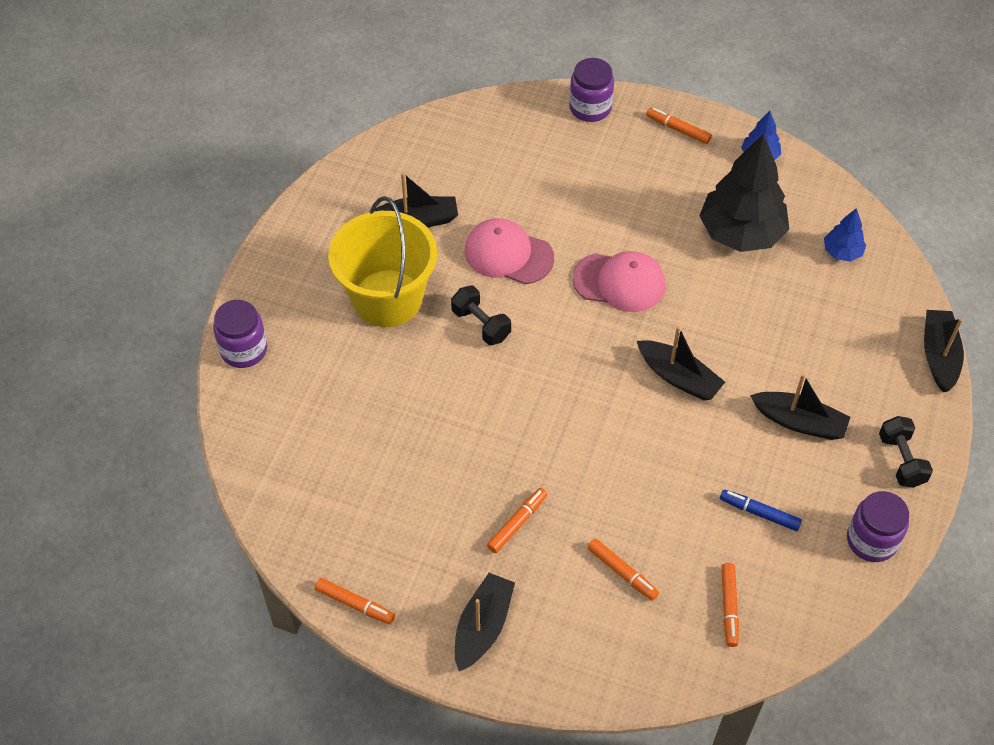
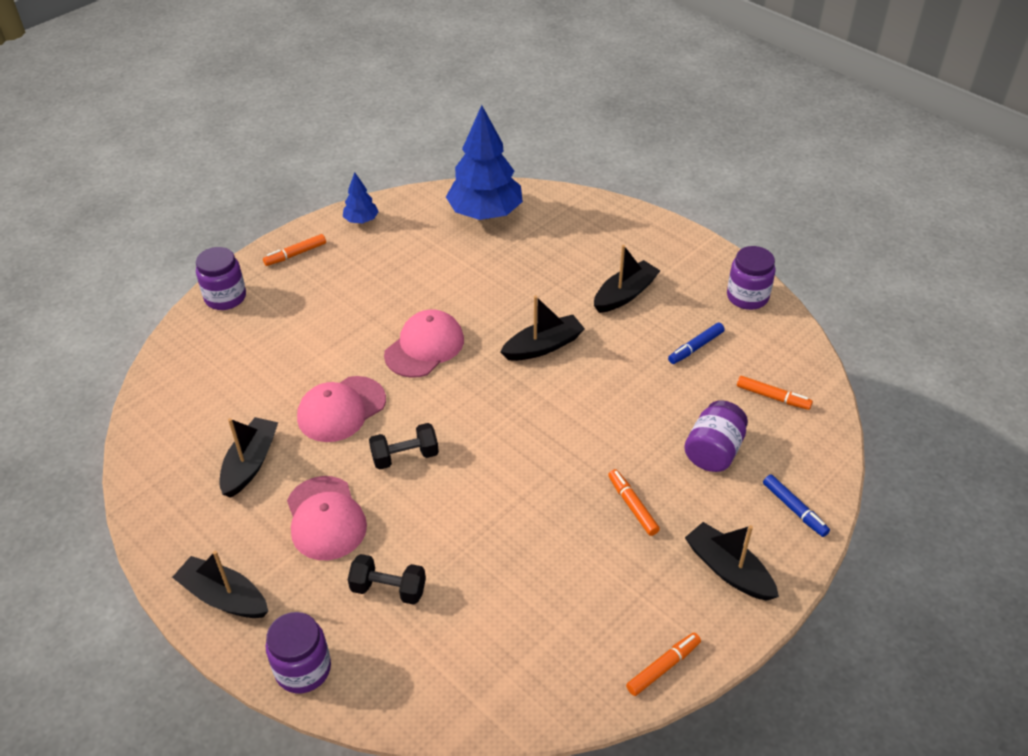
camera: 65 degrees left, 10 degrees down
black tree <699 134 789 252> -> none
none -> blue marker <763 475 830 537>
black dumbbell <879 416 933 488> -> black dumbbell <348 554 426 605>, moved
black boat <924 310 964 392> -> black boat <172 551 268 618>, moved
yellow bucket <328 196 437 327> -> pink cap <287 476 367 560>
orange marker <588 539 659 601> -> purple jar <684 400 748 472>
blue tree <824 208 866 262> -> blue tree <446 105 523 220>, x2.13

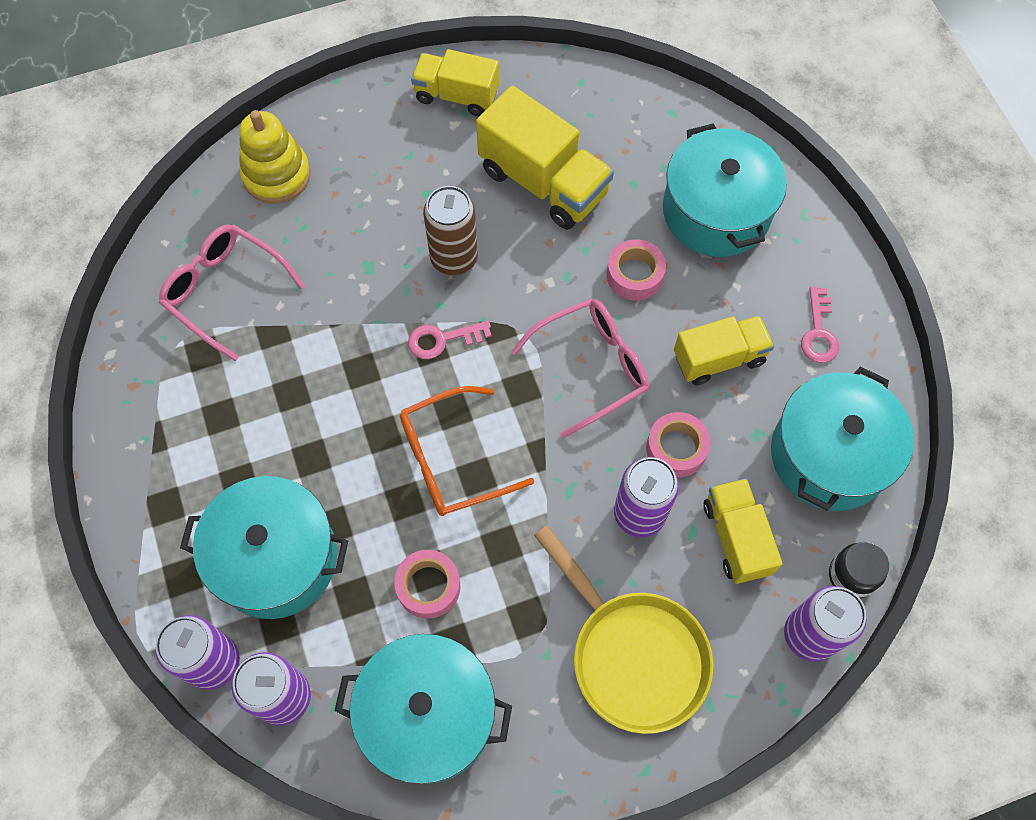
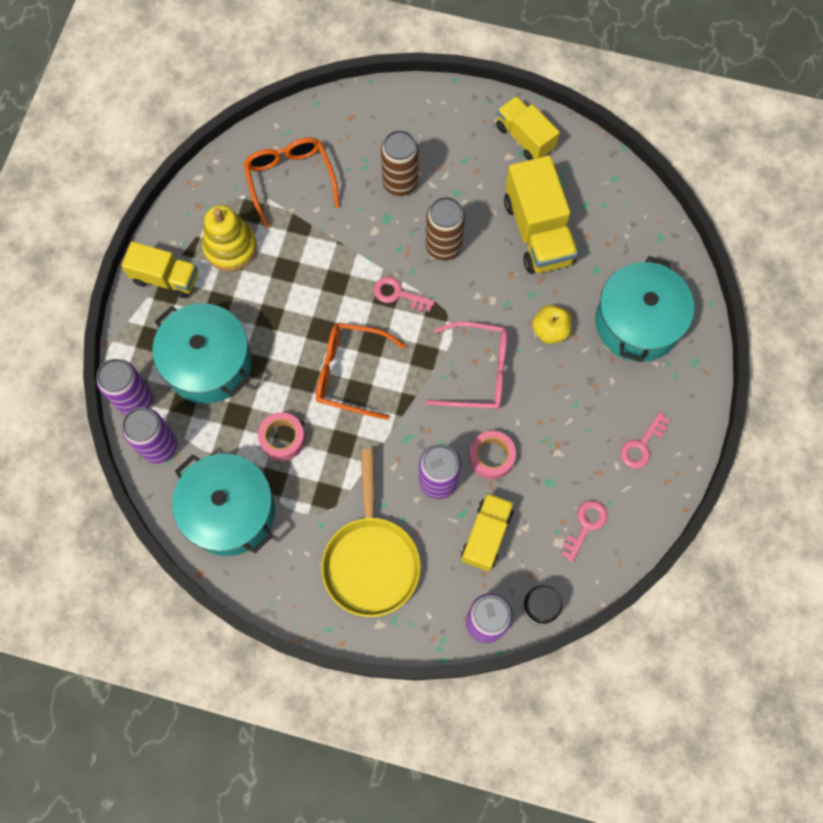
camera: 35 degrees right, 5 degrees up
none -> brown can <381 130 419 196>
yellow stacking toy <240 110 310 204> -> yellow stacking toy <202 205 257 271>, moved
yellow truck <674 315 774 385> -> yellow truck <121 242 198 298>, moved
pink tape <607 239 666 301> -> yellow apple <532 305 572 344>
turquoise pot <771 366 914 511> -> pink key <561 500 608 562>
pink glasses <159 224 305 361> -> orange glasses <243 137 340 228>

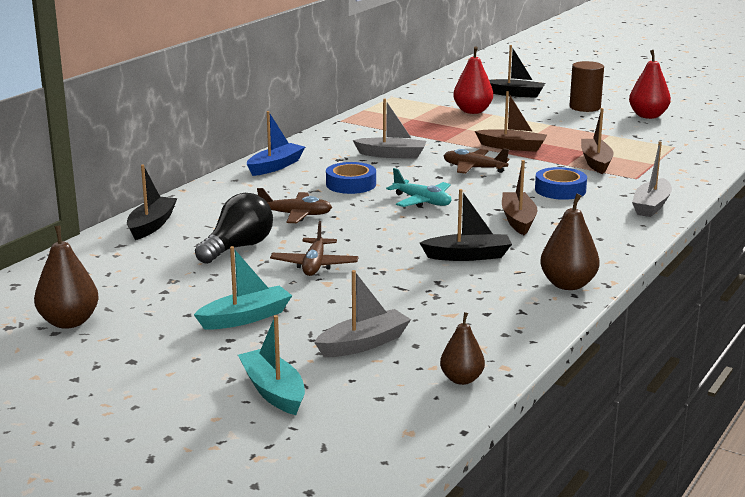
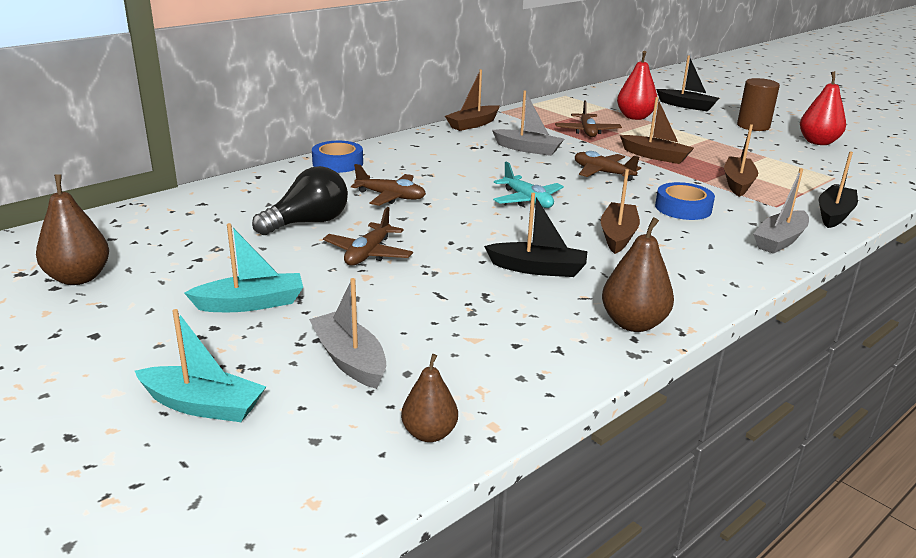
camera: 15 degrees right, 5 degrees up
blue boat <247 111 305 176> -> none
none -> brown boat <445 69 500 131>
none -> brown plane <555 100 622 137>
black boat <127 164 177 240> -> black boat <818 151 858 228>, moved
blue tape <326 162 376 194> -> blue tape <312 141 363 173>, moved
turquoise boat <238 315 305 415> -> turquoise boat <135 309 266 422>, 120 degrees clockwise
grey boat <314 270 411 357> -> grey boat <309 278 386 389>, 105 degrees counterclockwise

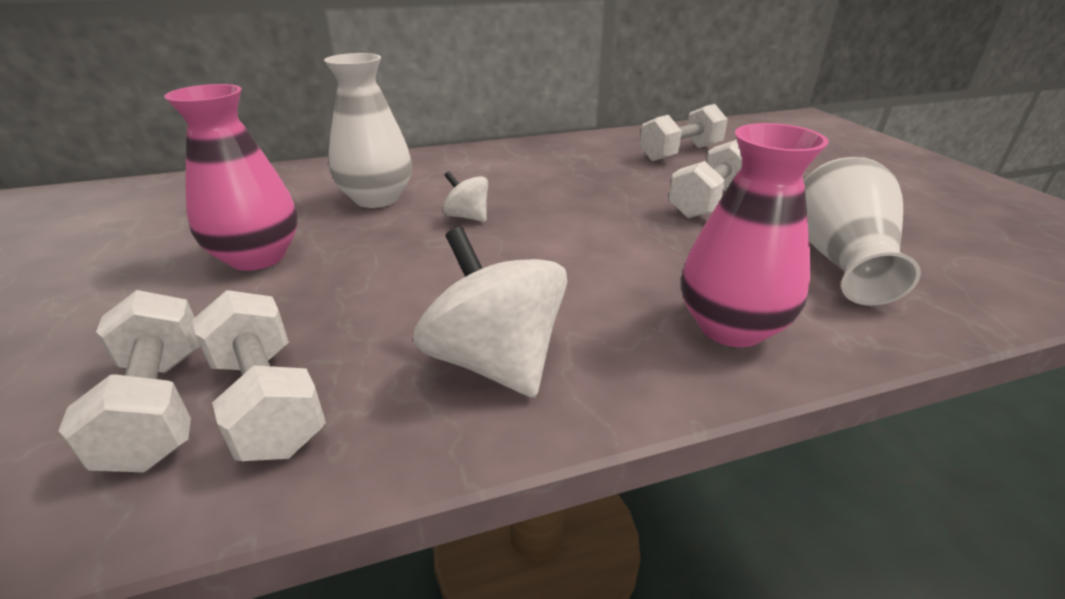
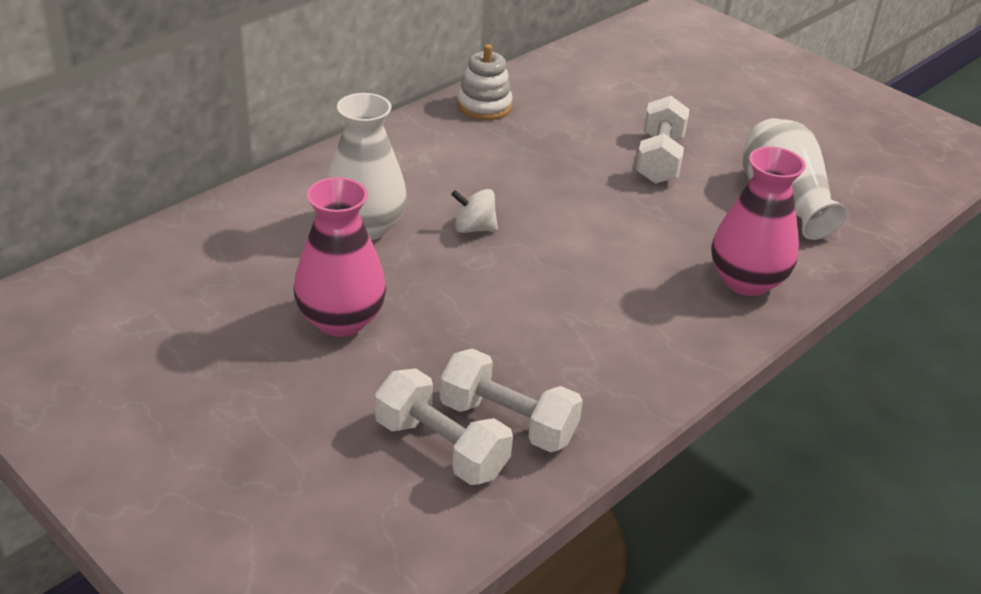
camera: 30 degrees left, 5 degrees up
white spinning top <413 227 567 398> -> none
white dumbbell <640 104 728 161> -> none
none -> white stacking toy <457 44 513 120>

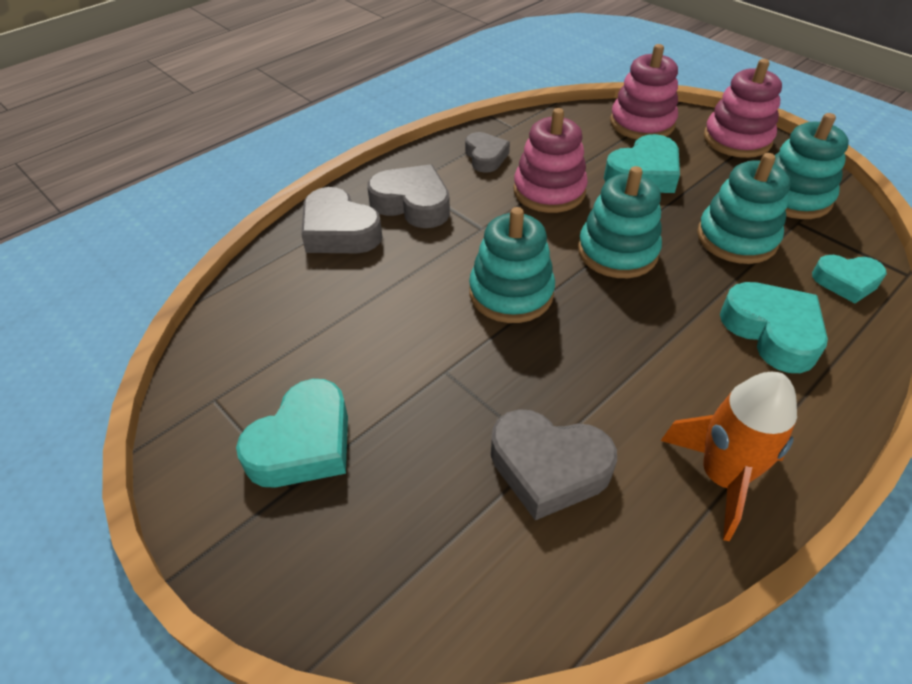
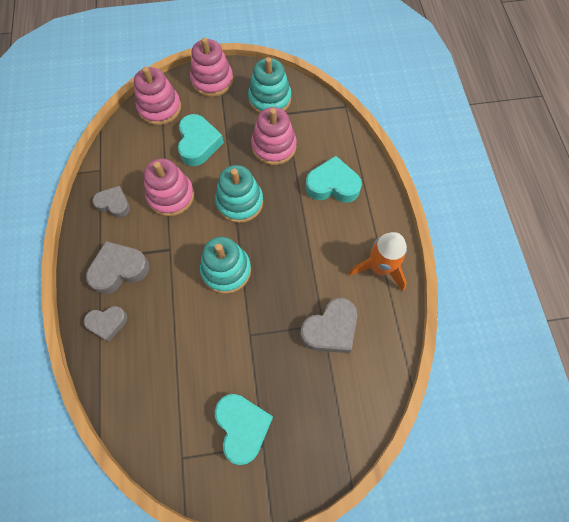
camera: 55 degrees left, 20 degrees up
turquoise heart <812 255 887 303> -> none
turquoise stacking toy <697 153 791 264> -> pink stacking toy <251 107 297 165>
grey heart <301 187 382 253> -> grey heart <84 306 127 342>, x0.65

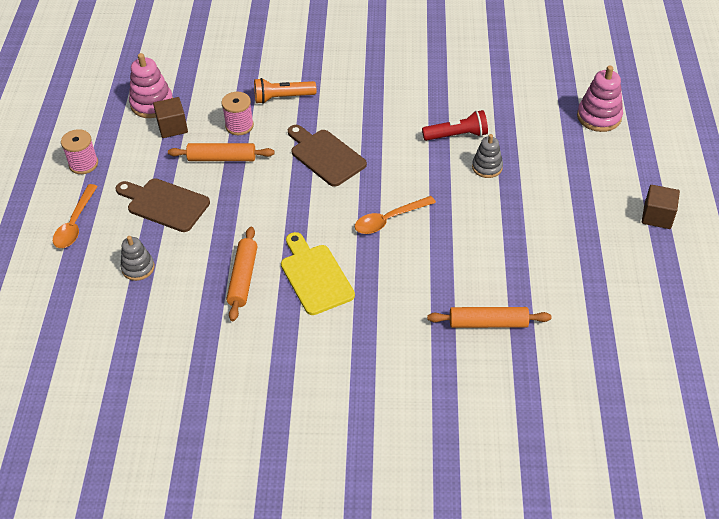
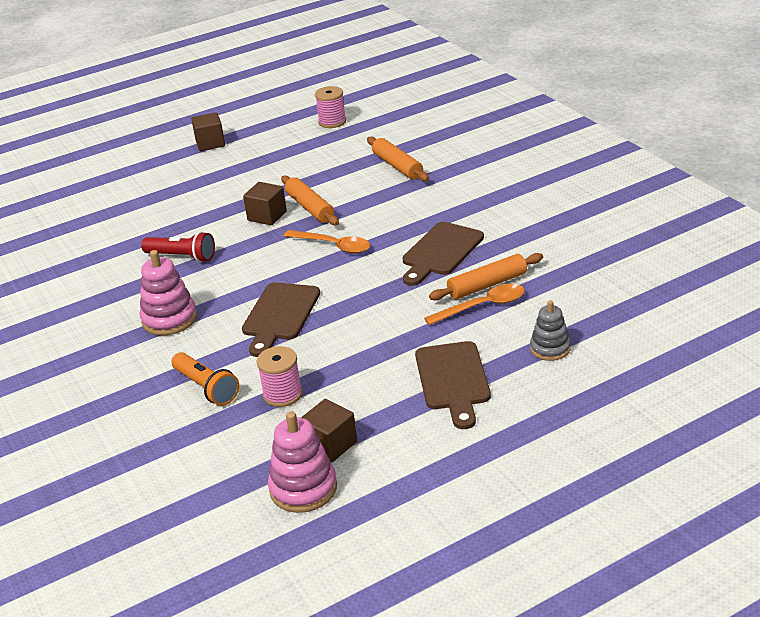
camera: 120 degrees left, 15 degrees down
grey stacking toy <472 134 503 178> -> none
none -> brown cube <243 182 287 225>
orange spoon <53 184 98 248> -> orange spoon <424 284 525 325>, moved
pink spool <61 129 98 174> -> pink spool <315 86 346 128>, moved
orange rolling pin <168 143 274 161> -> orange rolling pin <281 175 339 226>, moved
pink stacking toy <577 66 623 132> -> pink stacking toy <140 250 197 336>, moved
yellow cutting board <281 232 355 315> -> brown cutting board <402 222 484 286>
red flashlight <422 110 488 141> -> red flashlight <141 231 215 262>, 150 degrees clockwise

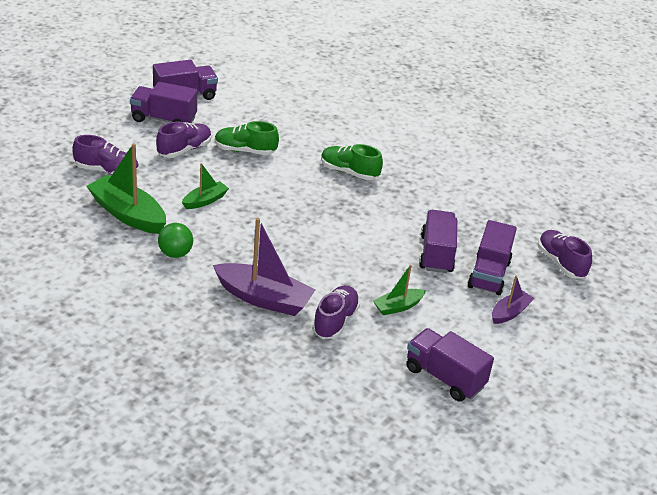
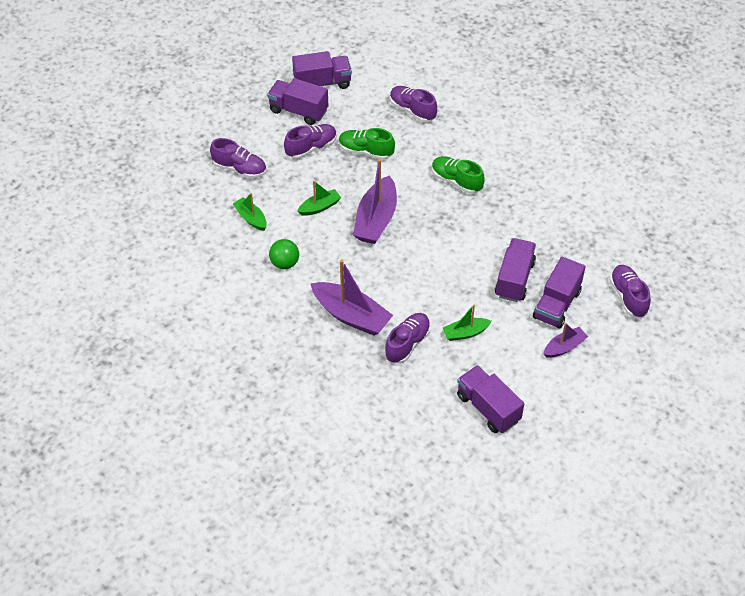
camera: 15 degrees right, 15 degrees up
none -> purple boat <353 159 397 244>
none -> purple shoe <390 86 437 122>
green boat <87 143 166 234> -> green boat <233 193 267 231>, x0.55

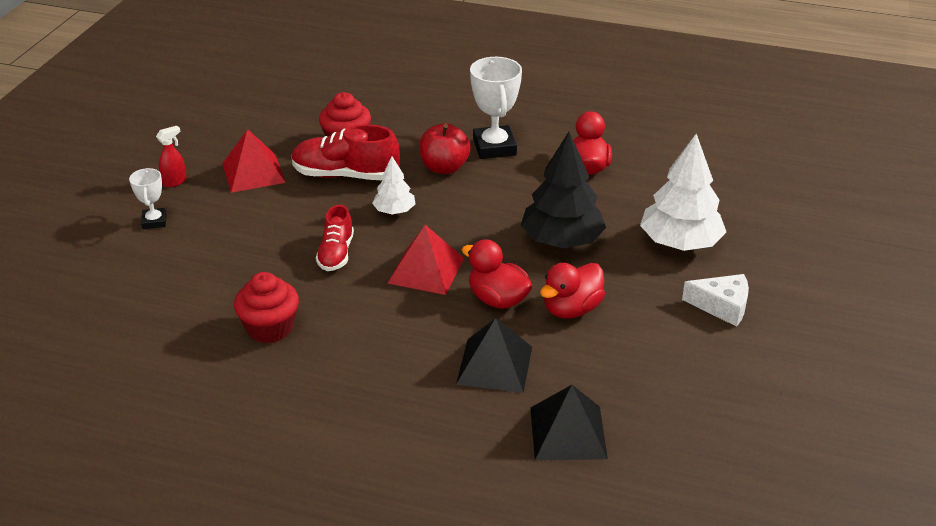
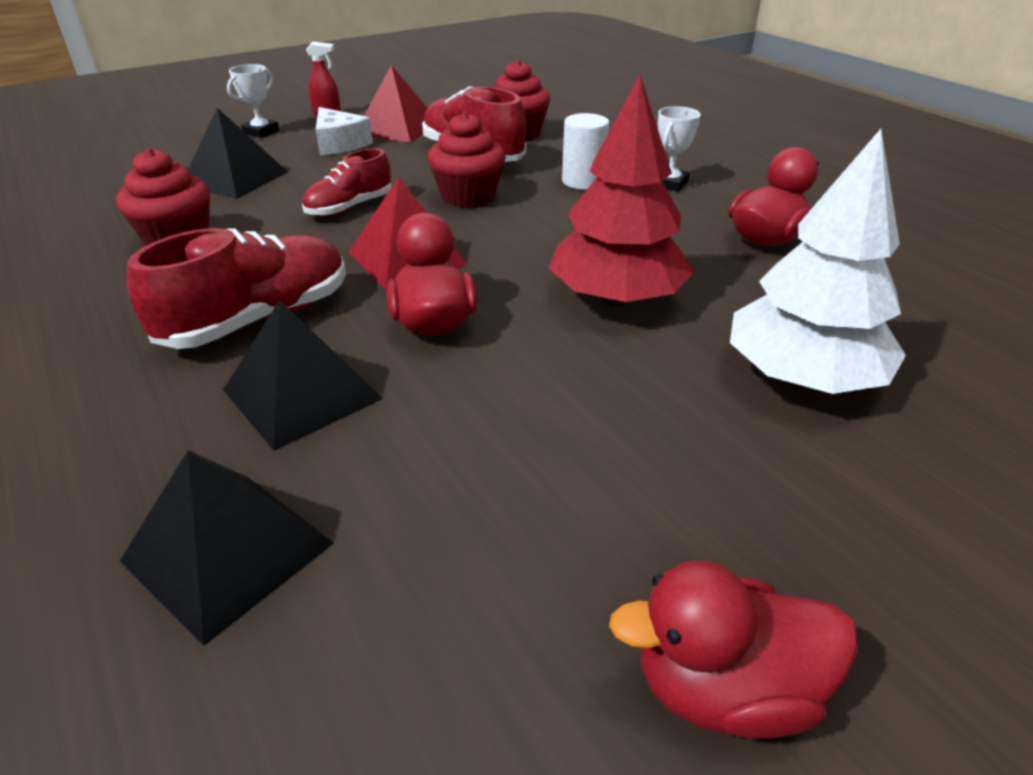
camera: 40 degrees right, 0 degrees up
none -> red shoe <127 228 346 349>
none -> black pyramid <188 108 288 199>
red duck <540 263 605 319> -> red duck <609 560 858 739>, moved
white cheese <682 274 749 327> -> white cheese <316 107 373 155>, moved
white tree <372 156 415 214> -> red cupcake <428 112 506 208>
red apple <419 123 471 174> -> white cylinder <562 113 609 190>
black tree <521 132 606 248> -> red tree <549 74 695 306>
white trophy <470 57 522 159> -> white trophy <658 106 701 192>, x0.56

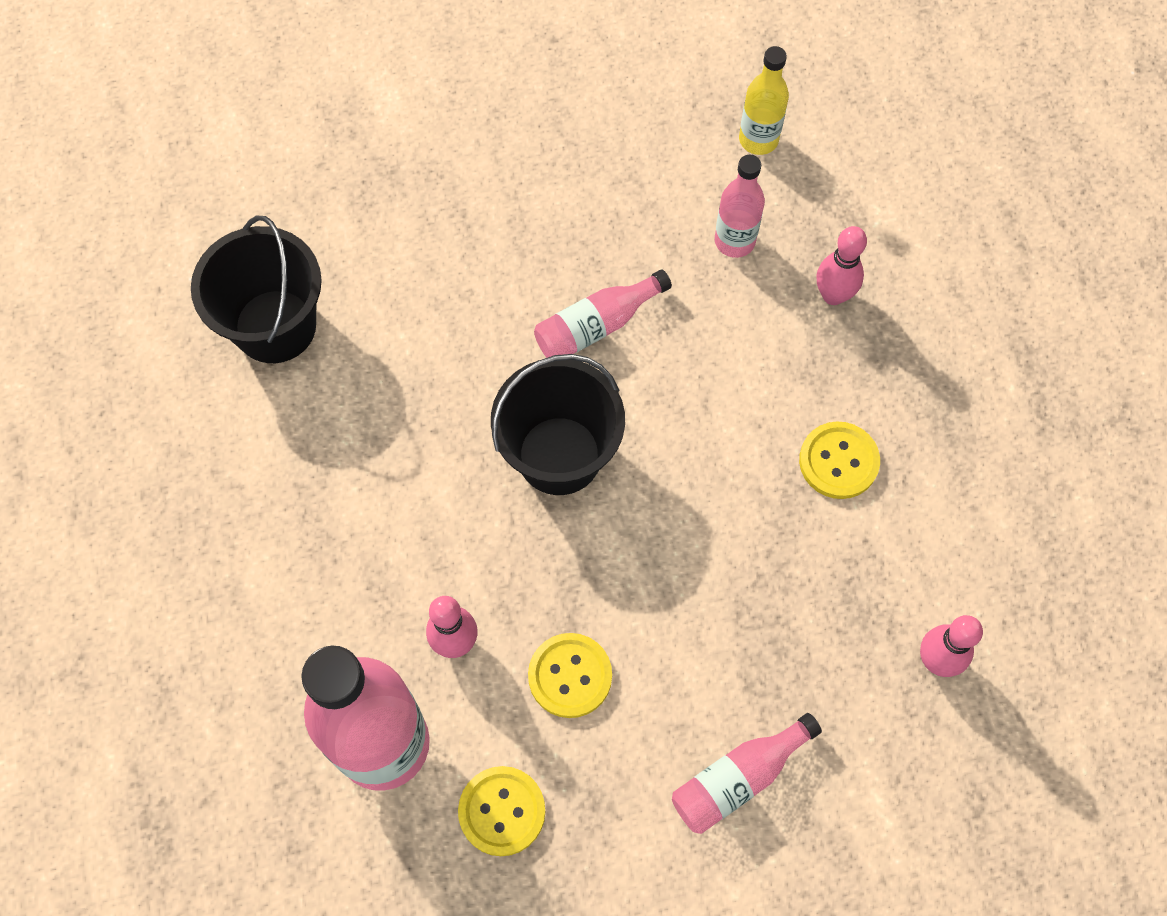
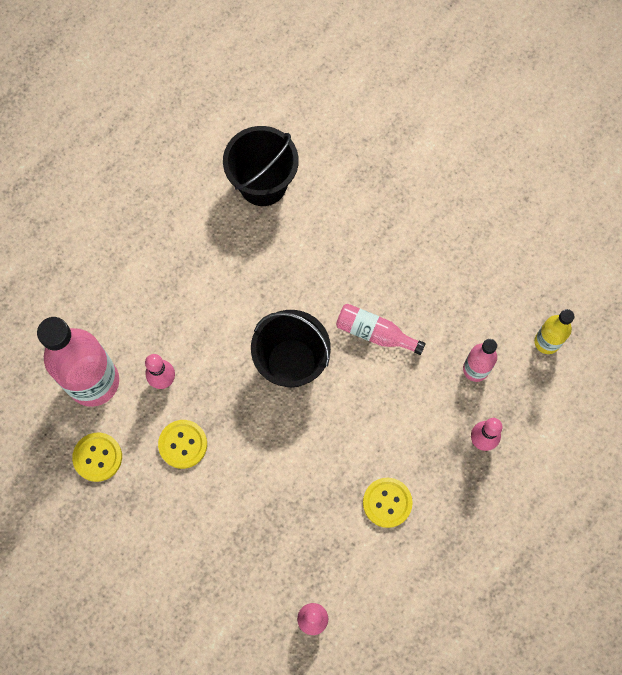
camera: 55 degrees right, 5 degrees up
pink bottle <672 713 822 834> -> none

